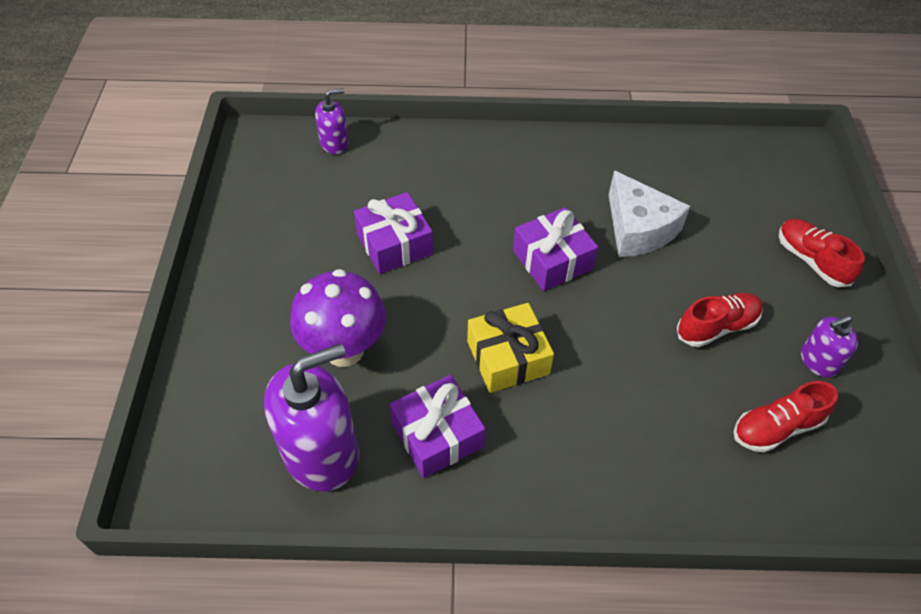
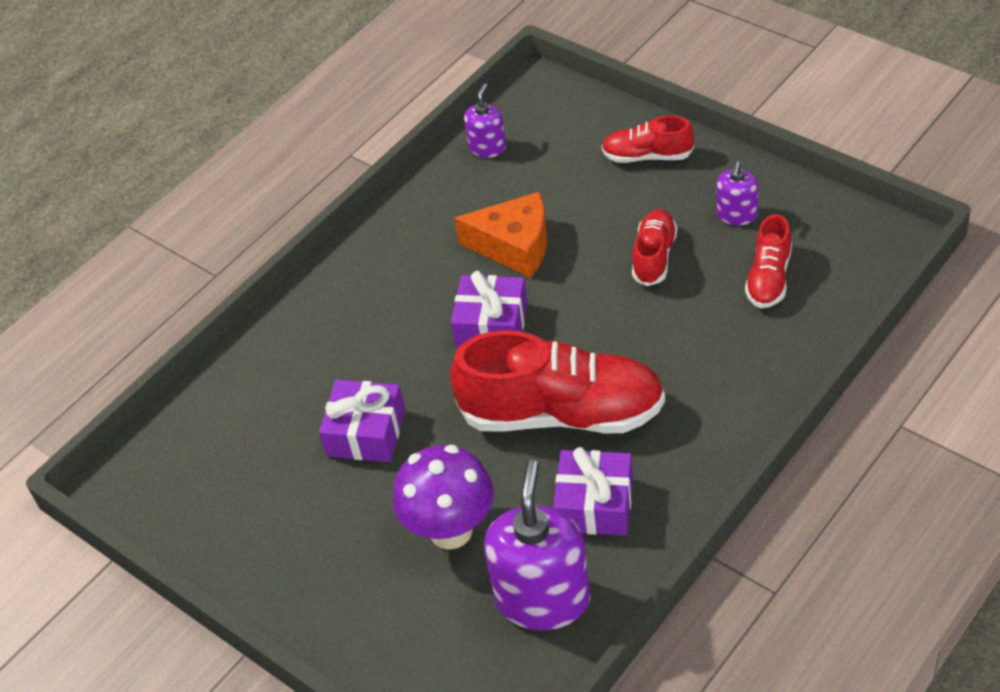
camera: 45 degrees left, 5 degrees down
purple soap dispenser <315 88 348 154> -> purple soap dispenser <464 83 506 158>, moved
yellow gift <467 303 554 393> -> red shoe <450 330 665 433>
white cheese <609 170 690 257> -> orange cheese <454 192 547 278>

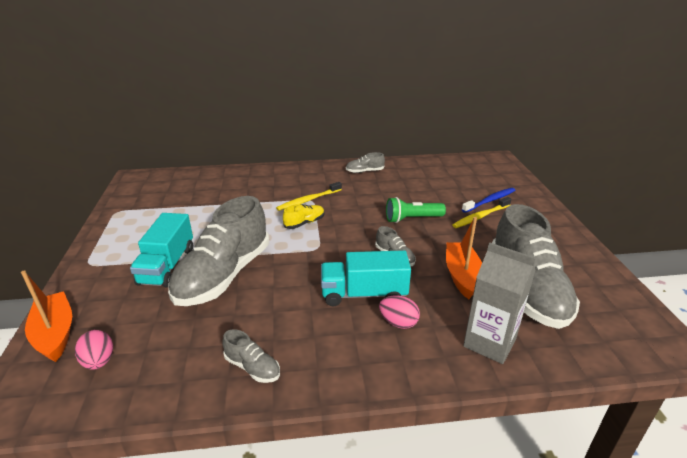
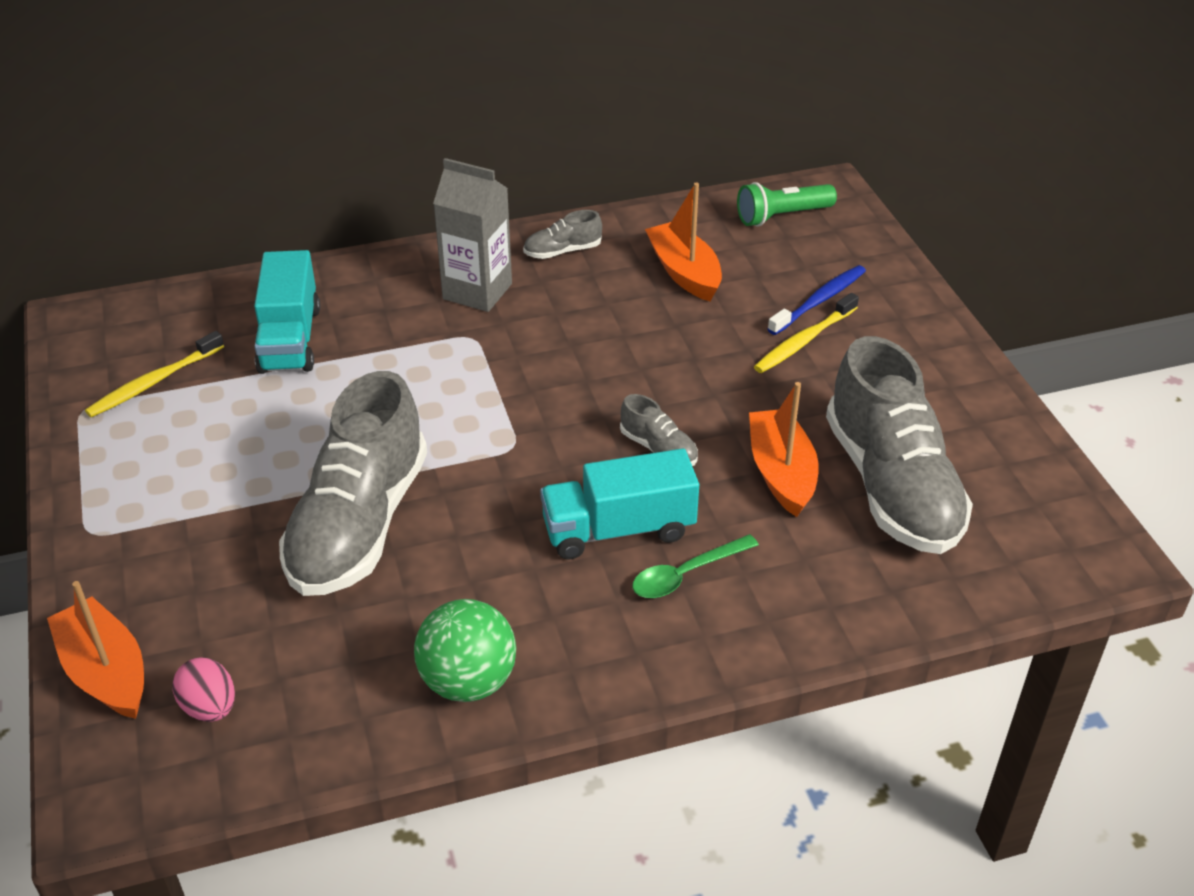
camera: 10 degrees left, 10 degrees up
yellow shoe <283 204 325 229> -> none
none -> orange boat <645 182 722 301>
turquoise truck <130 213 193 287> -> turquoise truck <254 250 320 374>, moved
yellow toothbrush <276 182 342 211> -> yellow toothbrush <85 331 224 418>, moved
green flashlight <386 197 446 223> -> green flashlight <737 182 837 226>, moved
grey carton <463 243 536 364> -> grey carton <433 158 512 312>, moved
grey shoe <222 329 280 383> -> green ball <414 599 516 702>
pink egg <379 296 420 329> -> green spoon <632 534 759 598>

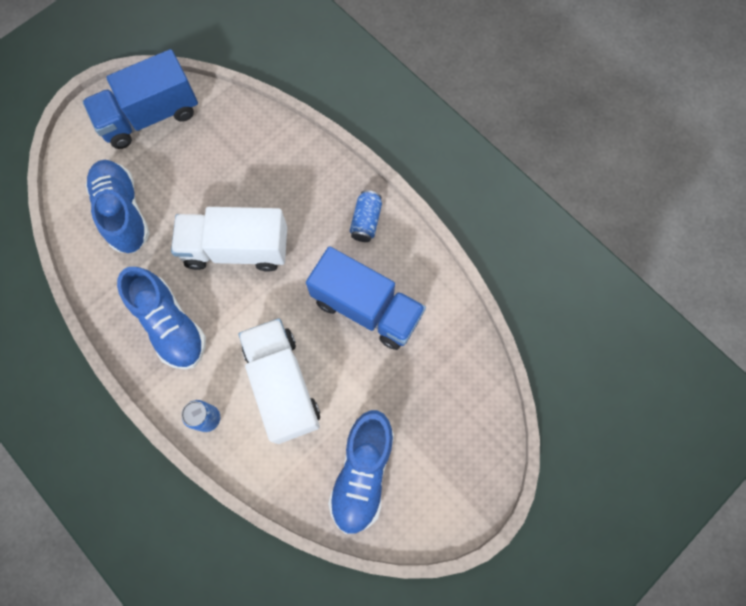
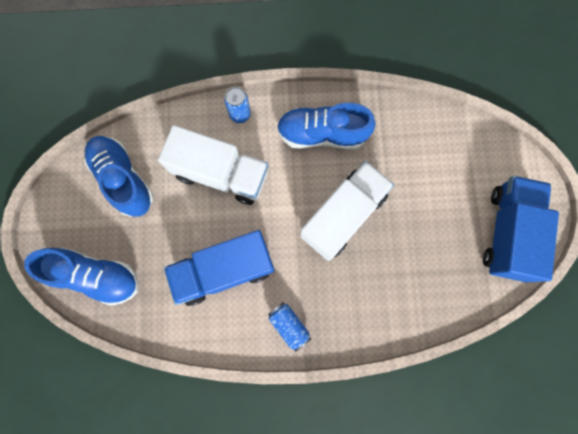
camera: 130 degrees right, 5 degrees up
blue shoe <85 160 150 253> -> blue shoe <24 248 139 306>, moved

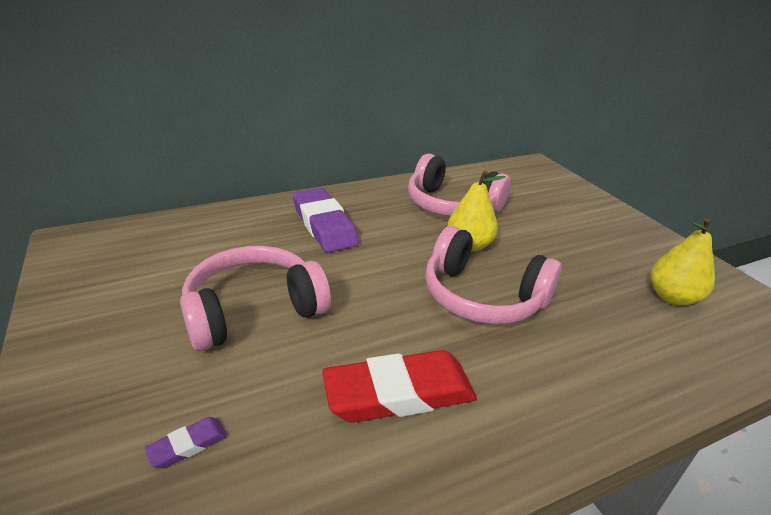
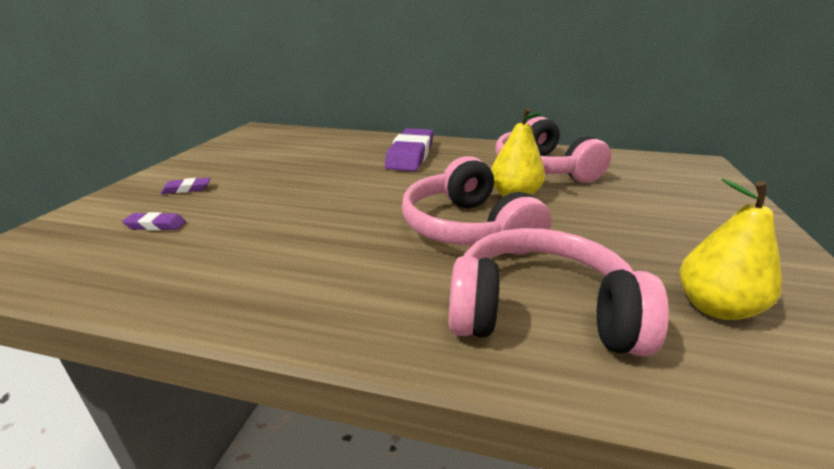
camera: 40 degrees right, 5 degrees down
red eraser <322 350 477 423> -> none
none -> purple eraser <161 178 211 194>
pink headphones <180 246 331 351> -> pink headphones <449 228 669 357>, moved

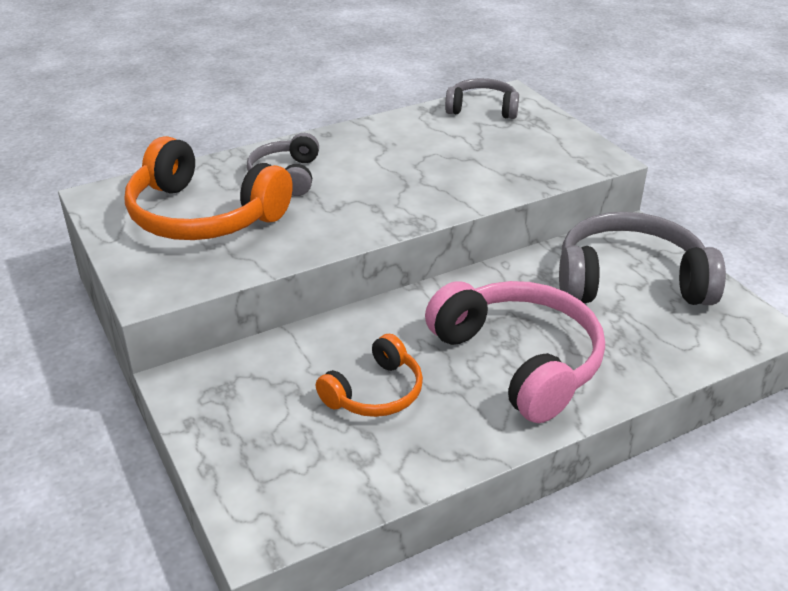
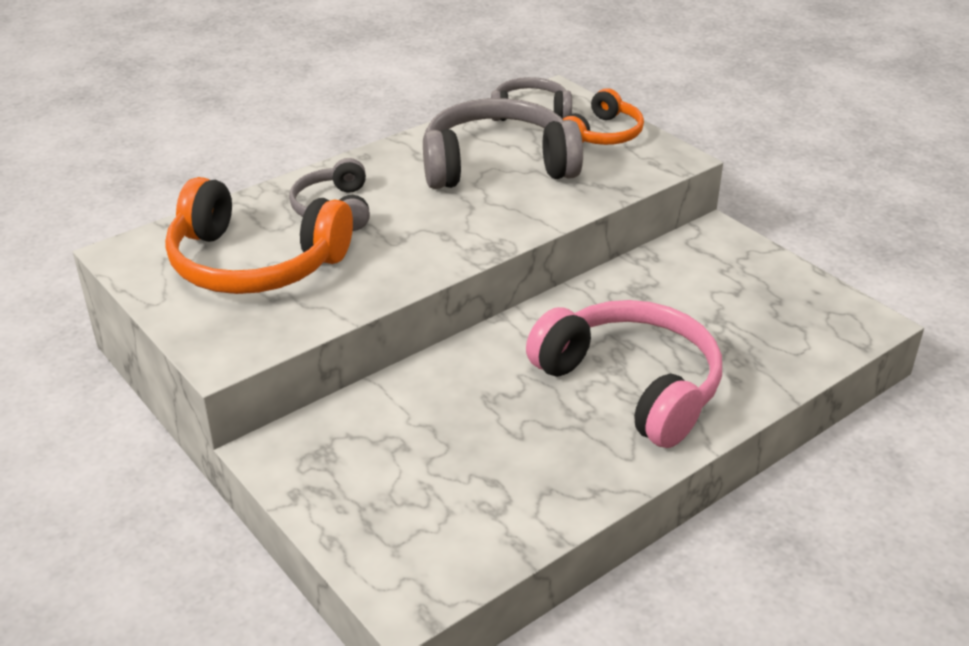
camera: 10 degrees left, 0 degrees up
orange headphones <316 334 423 417> -> orange headphones <563 88 644 145>, moved
grey headphones <559 212 726 305> -> grey headphones <423 98 583 189>, moved

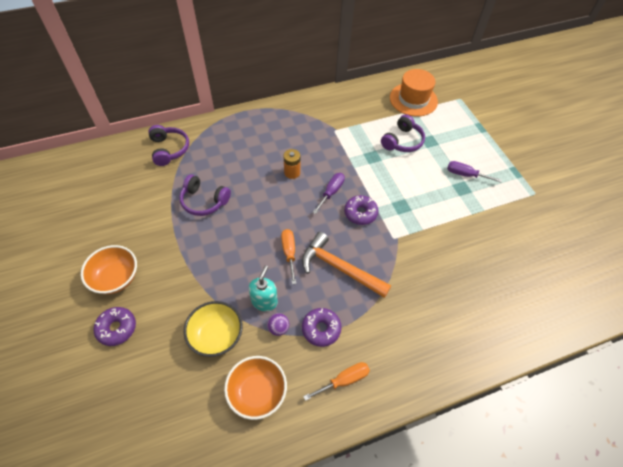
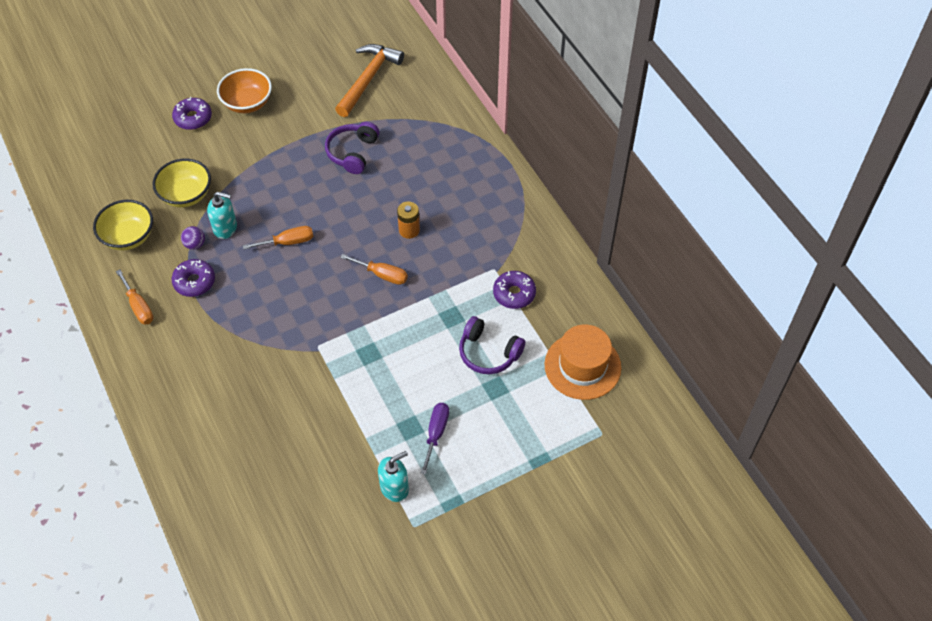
camera: 85 degrees right, 0 degrees up
purple headphones <148 125 189 166> -> none
none -> turquoise soap dispenser <378 451 409 502>
orange hammer <302 232 391 298> -> orange hammer <335 44 404 117>, moved
purple donut <344 195 378 225> -> purple donut <493 271 536 309>, moved
orange bowl <224 356 287 420> -> yellow bowl <93 200 153 250>
purple screwdriver <313 173 345 214> -> orange screwdriver <340 254 408 285>

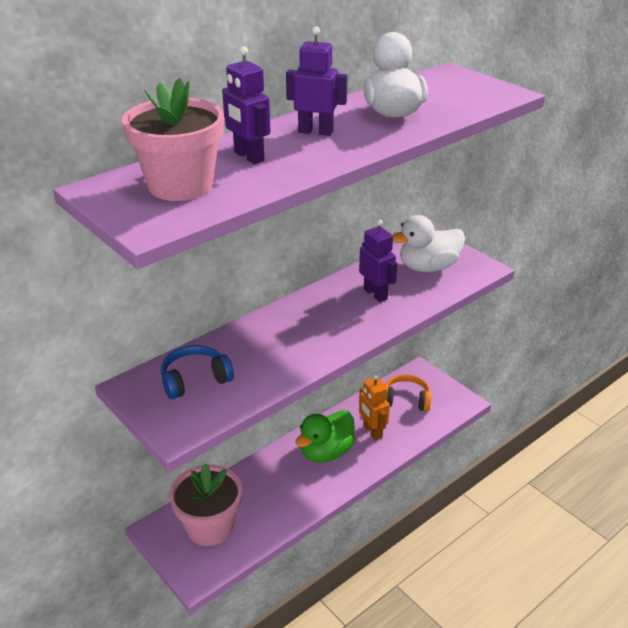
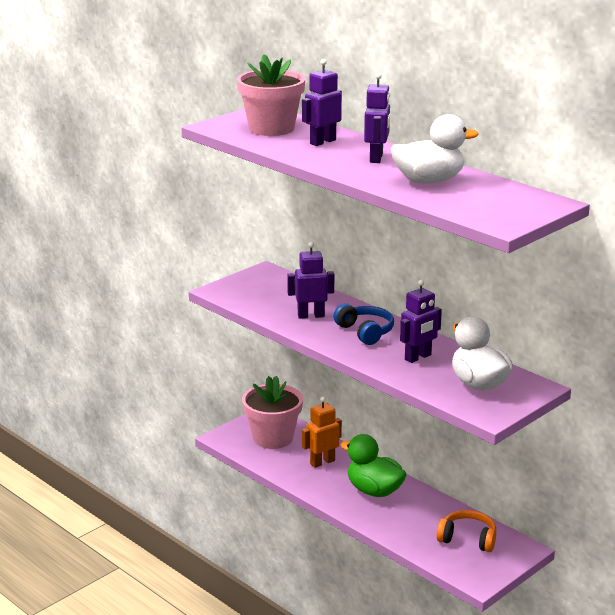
camera: 85 degrees right, 10 degrees down
none -> purple robot <287 242 334 319>
blue headphones <161 345 234 399> -> blue headphones <333 303 394 345>, moved
orange robot <359 374 390 440> -> orange robot <302 397 342 468>, moved
orange headphones <385 374 432 412> -> orange headphones <437 510 496 552>, 75 degrees counterclockwise

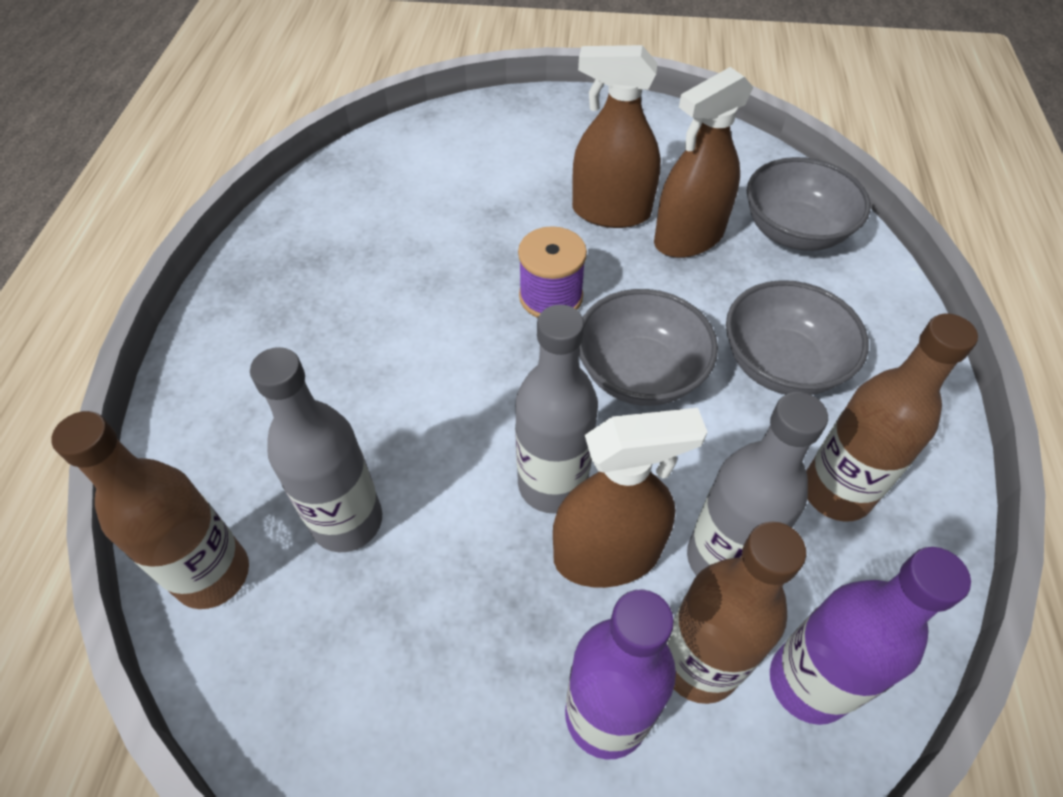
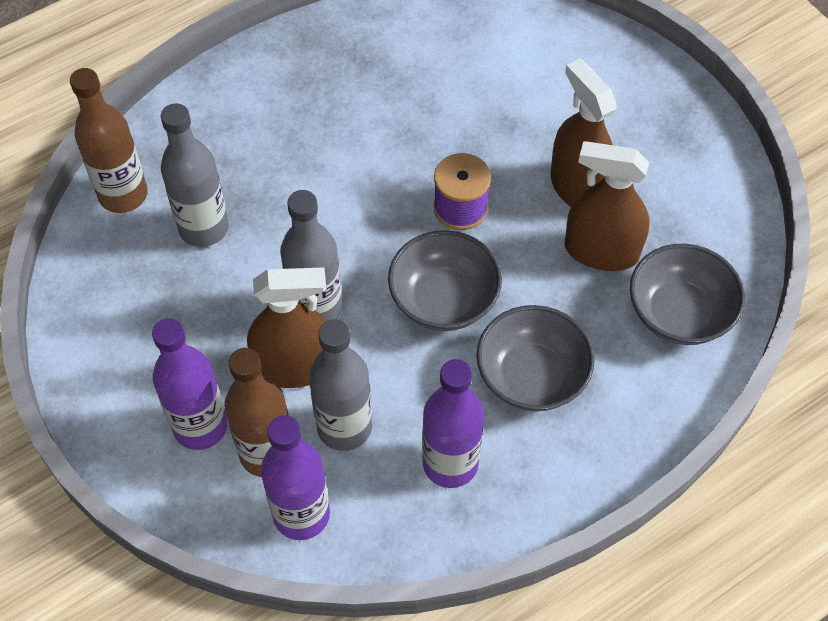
camera: 50 degrees right, 5 degrees up
brown bottle <806 313 978 522> -> purple bottle <422 359 484 488>
brown spray bottle <553 408 707 588> -> brown spray bottle <247 267 326 388>, 45 degrees counterclockwise

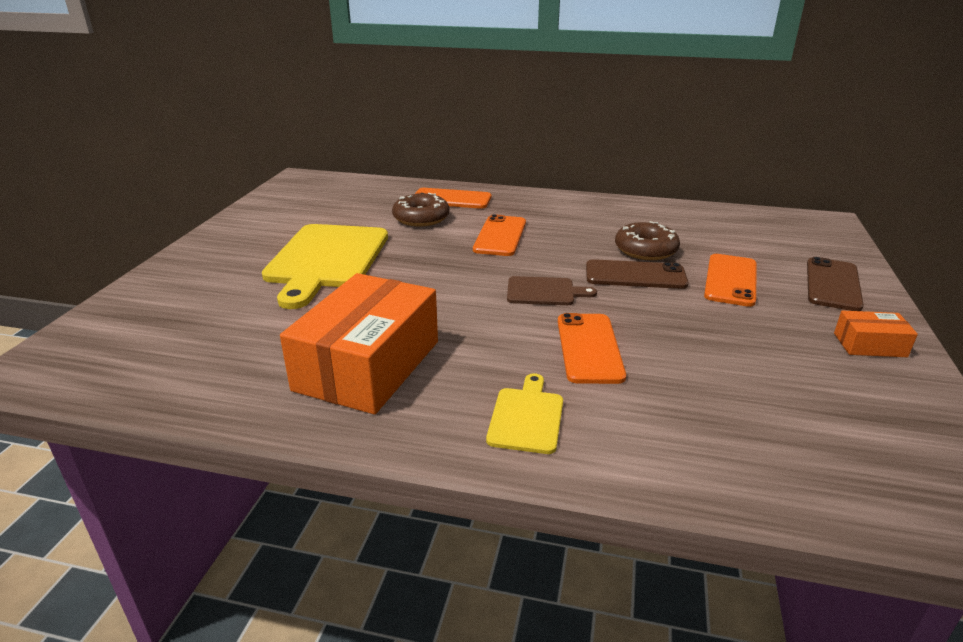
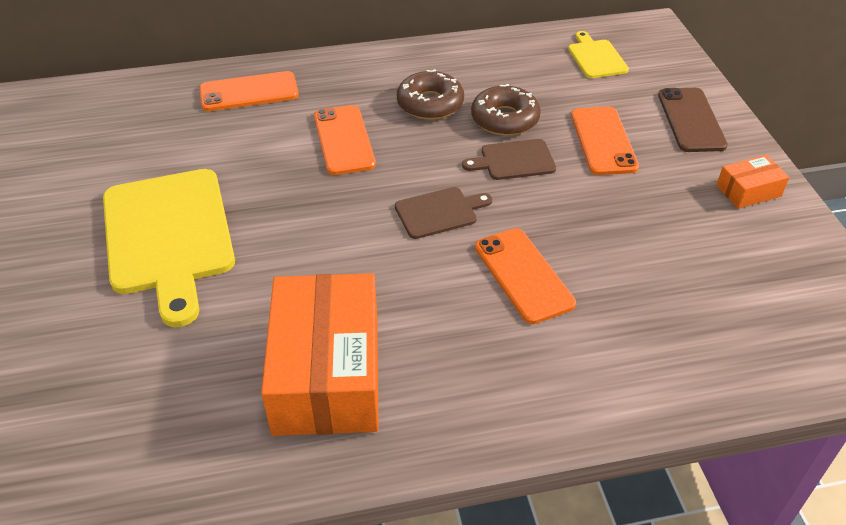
camera: 25 degrees left, 15 degrees up
brown donut <392 193 449 226> -> brown donut <397 69 464 120>, moved
yellow cutting board <486 373 563 454> -> yellow cutting board <568 31 629 78>, moved
brown phone <586 259 688 289> -> brown cutting board <462 139 556 180>

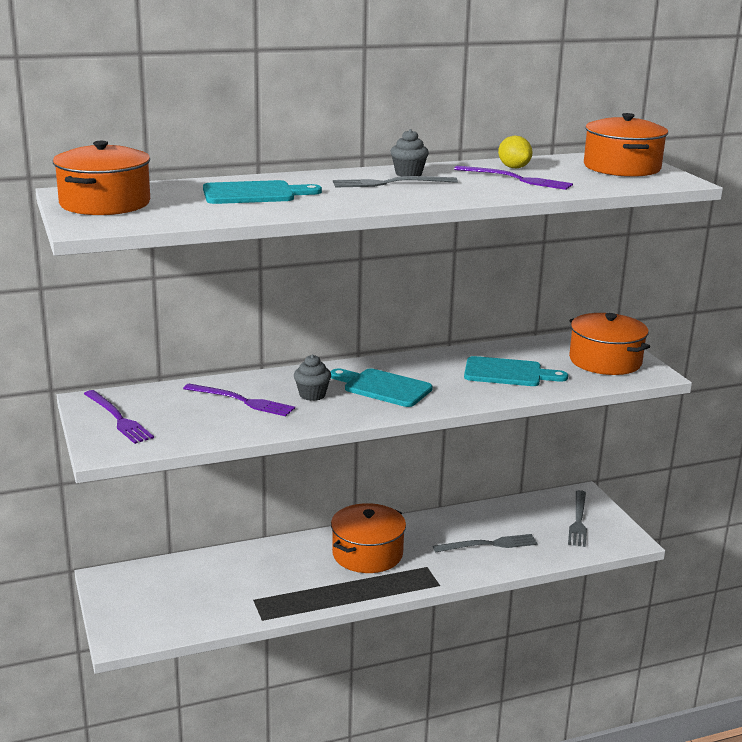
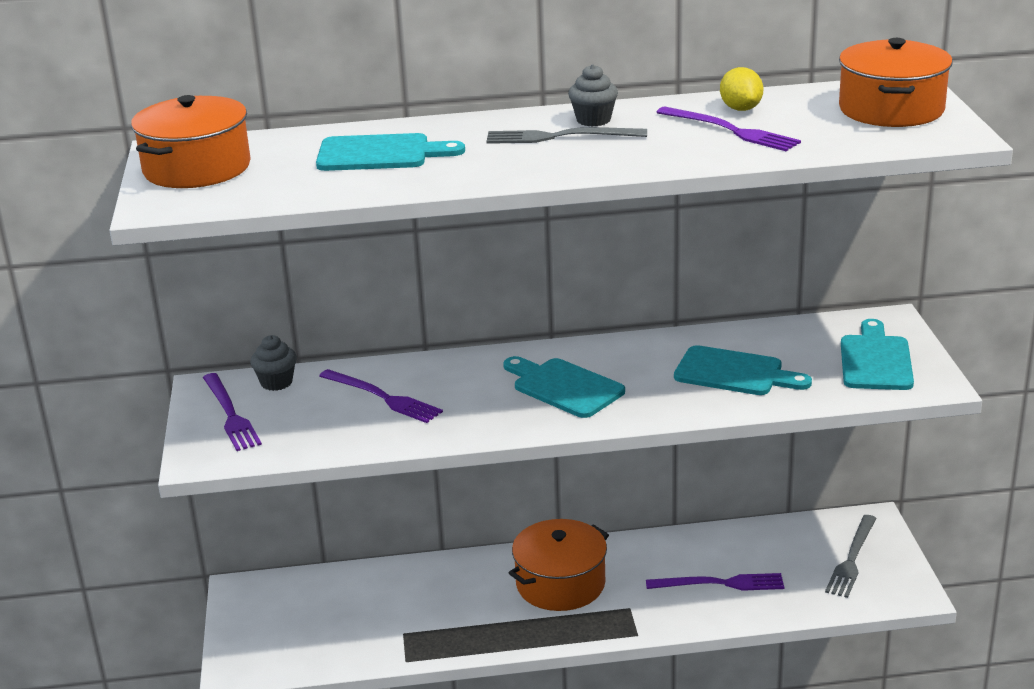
camera: 15 degrees right, 5 degrees up
grey cupcake <294 355 331 401> -> grey cupcake <250 335 297 391>, moved
orange pot <569 313 650 375> -> turquoise cutting board <841 319 914 390>
grey fork <433 534 538 552> -> purple fork <646 573 784 591>

